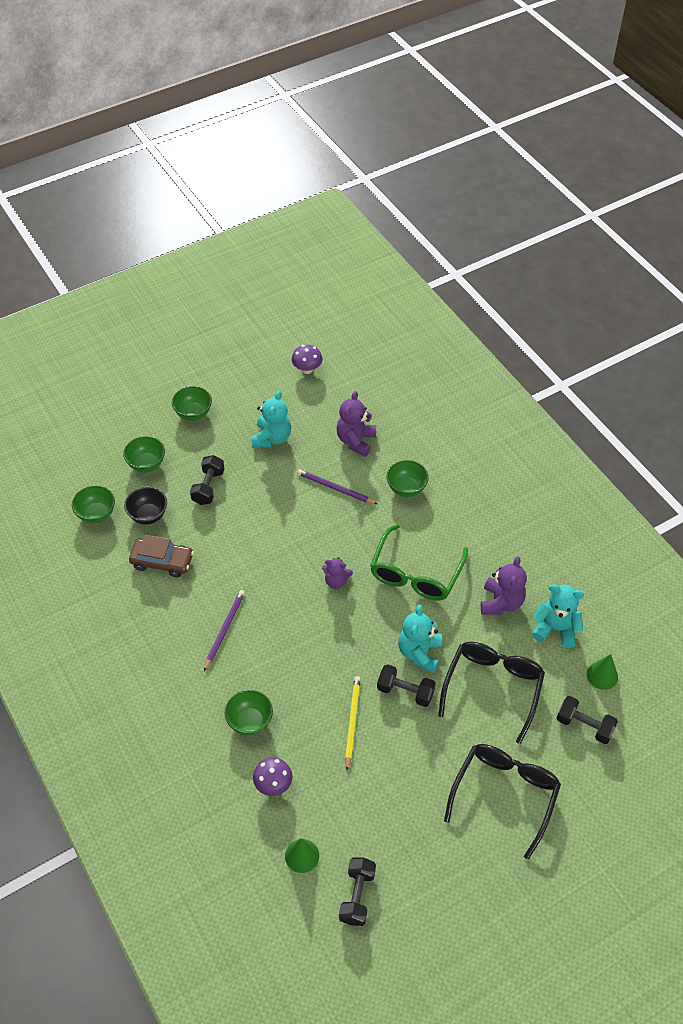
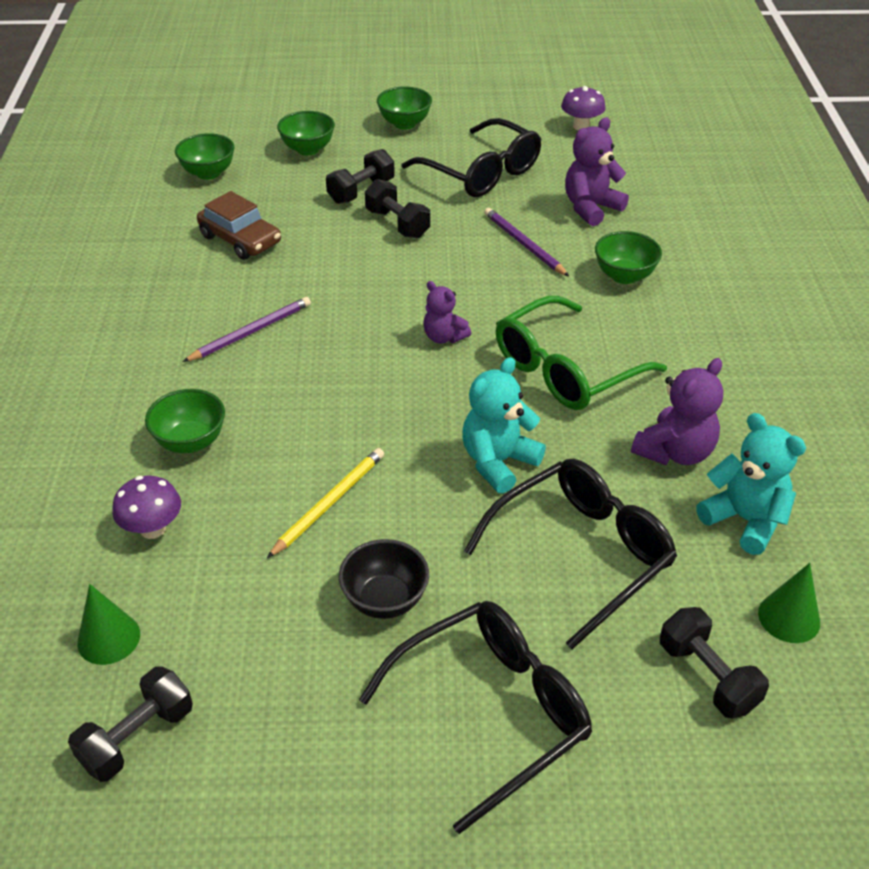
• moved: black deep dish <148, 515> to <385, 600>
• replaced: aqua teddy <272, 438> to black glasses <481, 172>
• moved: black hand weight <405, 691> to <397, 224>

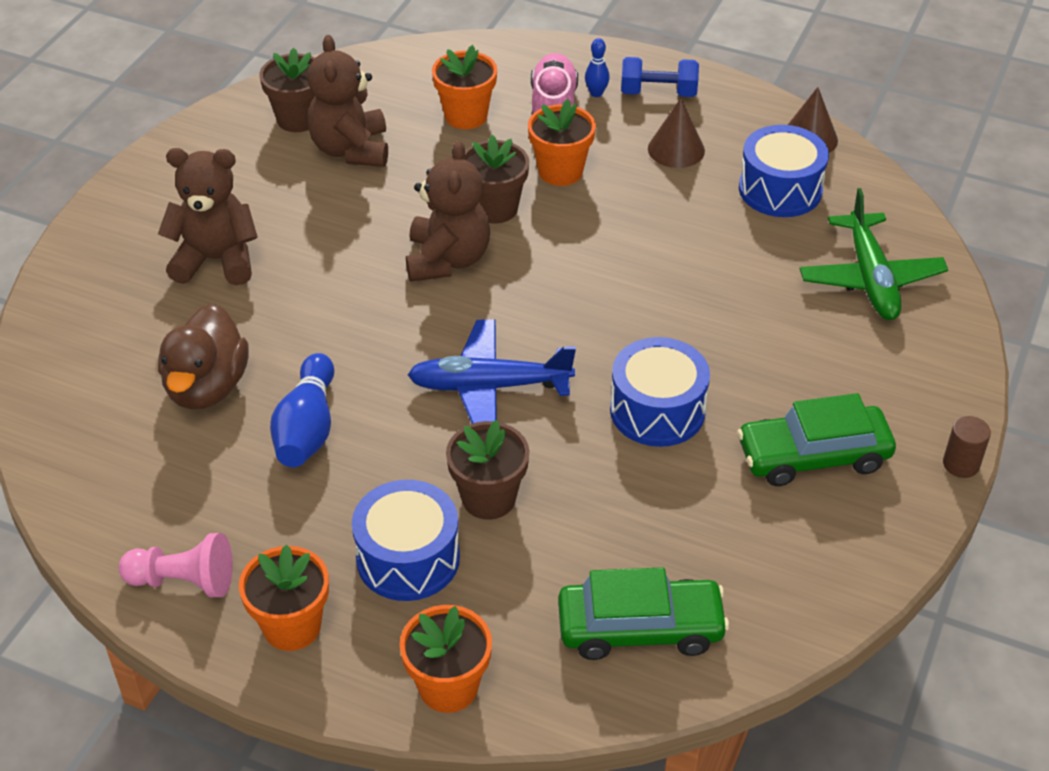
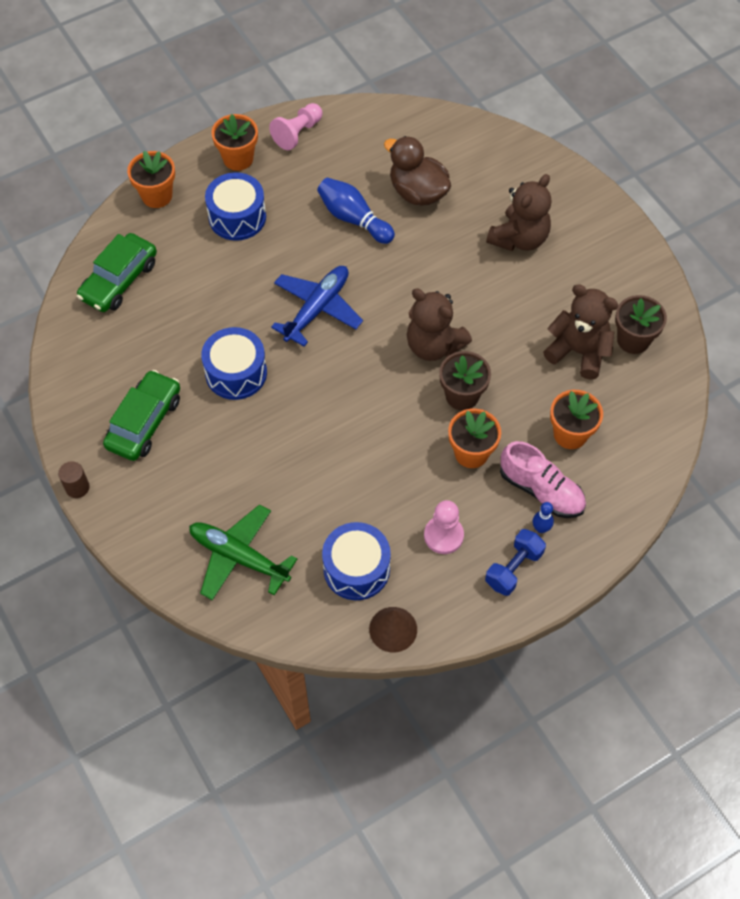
• removed: brown potted plant <488, 498>
• replaced: brown cone <676, 149> to pink chess pawn <443, 535>

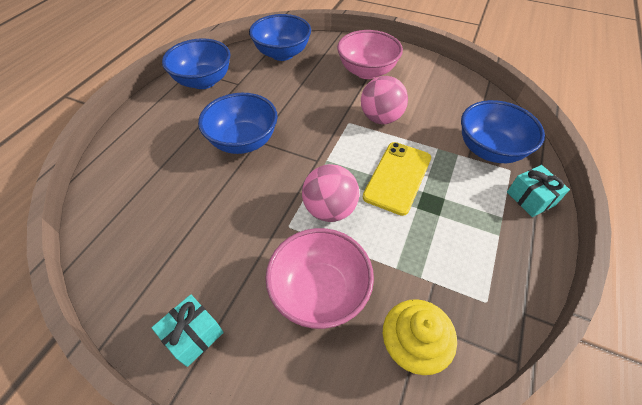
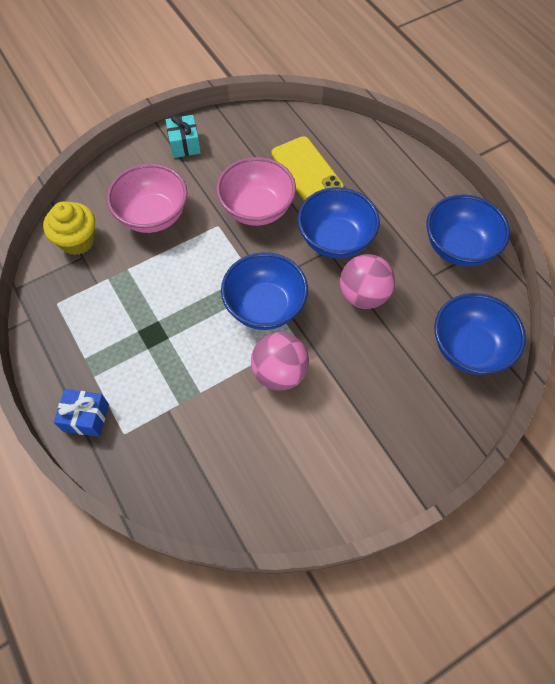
• moved: pink sphere <330, 209> to <363, 295>
• moved: pink deep dish <367, 71> to <257, 209>
• moved: golden phone <397, 177> to <306, 170>
• moved: blue deep dish <489, 150> to <265, 306>
• recoloured: aqua present <530, 198> to blue present <86, 417>

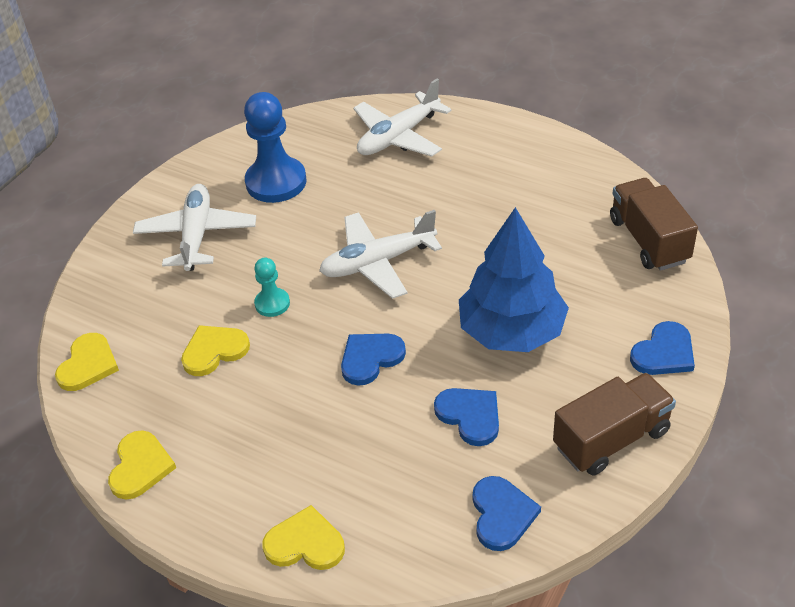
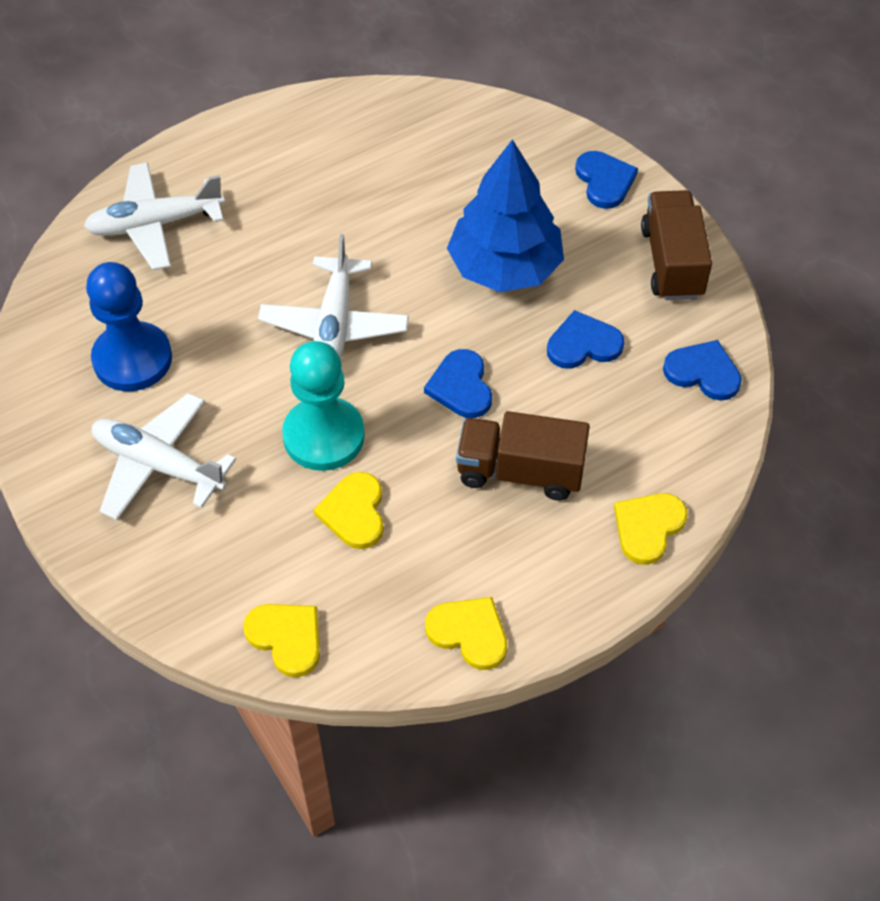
• resized: aqua chess pawn <272, 303> = <323, 436> x1.94
• turned: snow-white plane <399, 136> = <155, 224> 90 degrees clockwise
• moved: brown toy truck <649, 240> to <520, 471>

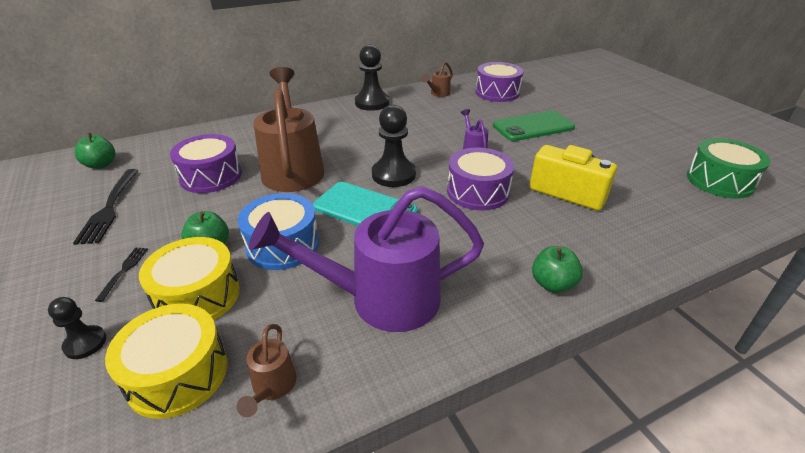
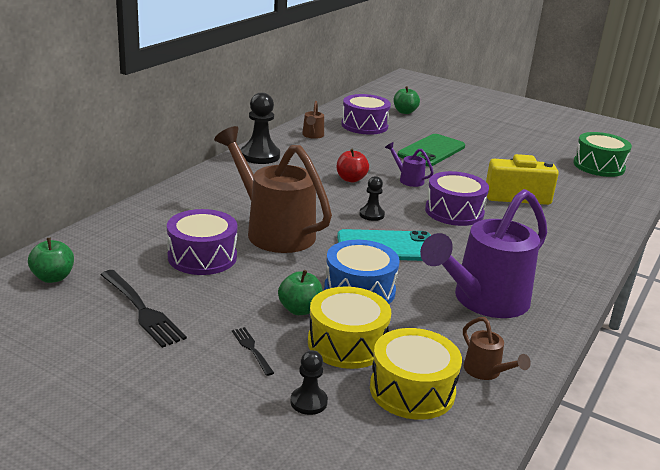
• resized: black chess pawn <393, 175> = <371, 215> x0.56
• moved: emerald toy apple <552, 284> to <405, 112>
• added: crimson toy apple <351, 179>

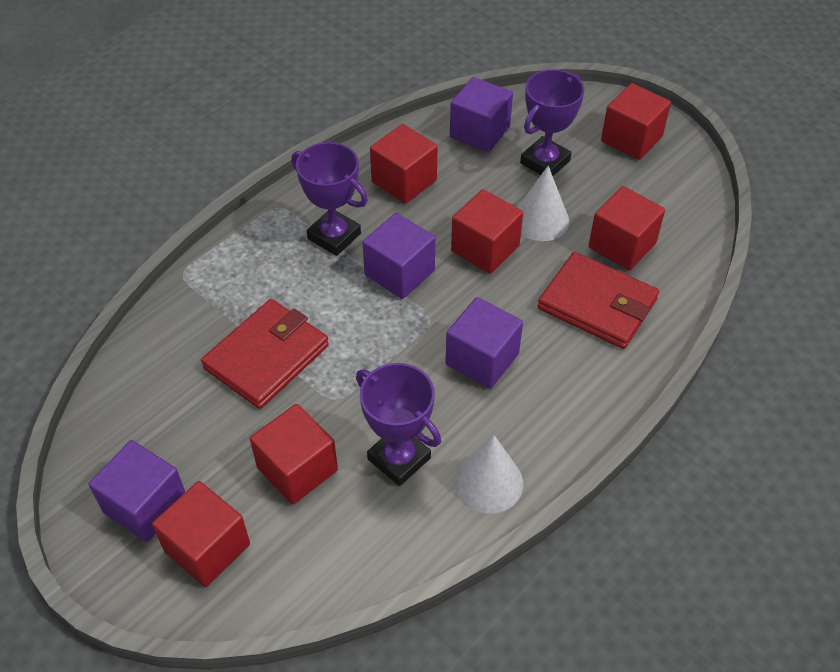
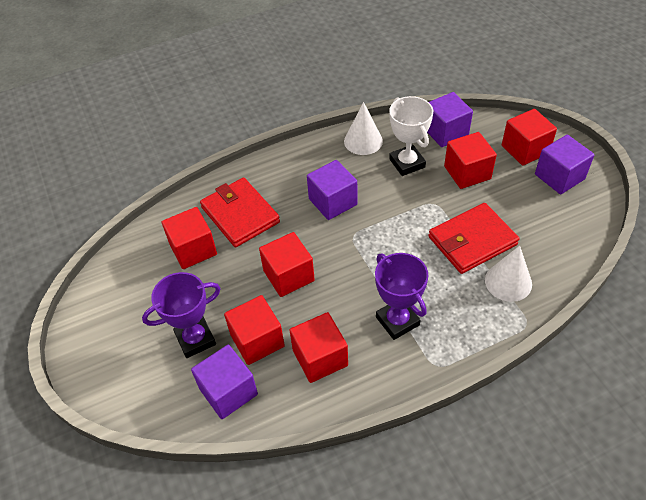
• recoloured: purple trophy <399, 458> to snow-white trophy <407, 163>
• moved: purple solid cube <399, 273> to <445, 132>
• moved: snow-white cone <540, 220> to <508, 282>
• moved: crimson solid cube <631, 139> to <257, 340>

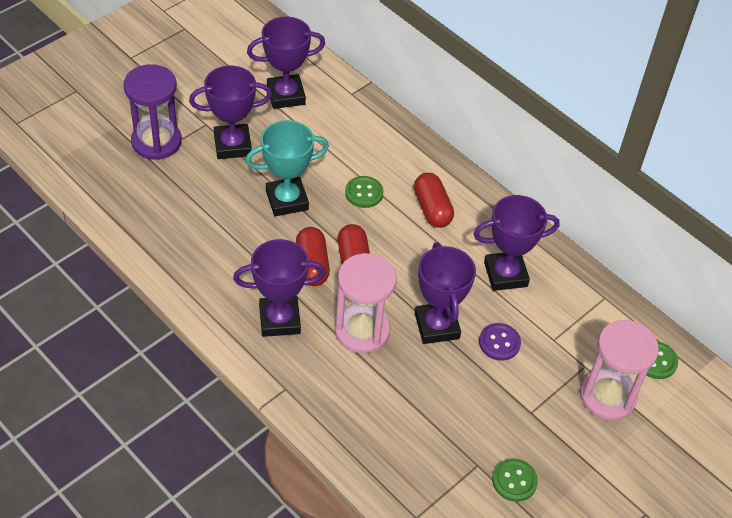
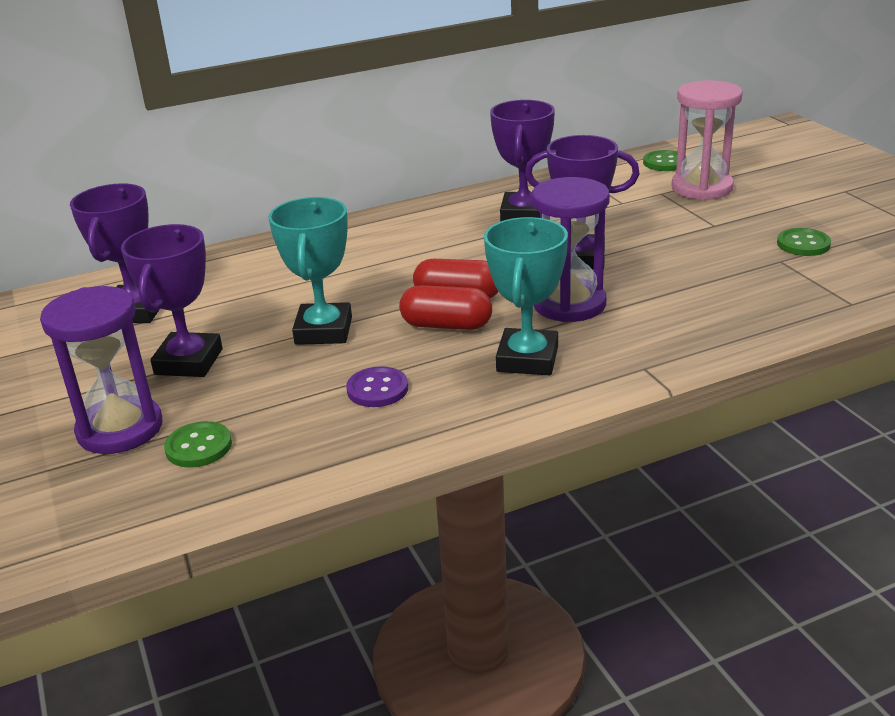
• recoloured: purple trophy <279, 320> to aqua trophy <527, 359>
• recoloured: pink hourglass <362, 331> to purple hourglass <569, 304>
• moved: emerald shirt button <364, 193> to <198, 447>
• removed: crimson pill shape <432, 209>
• moved: purple shirt button <499, 343> to <377, 389>

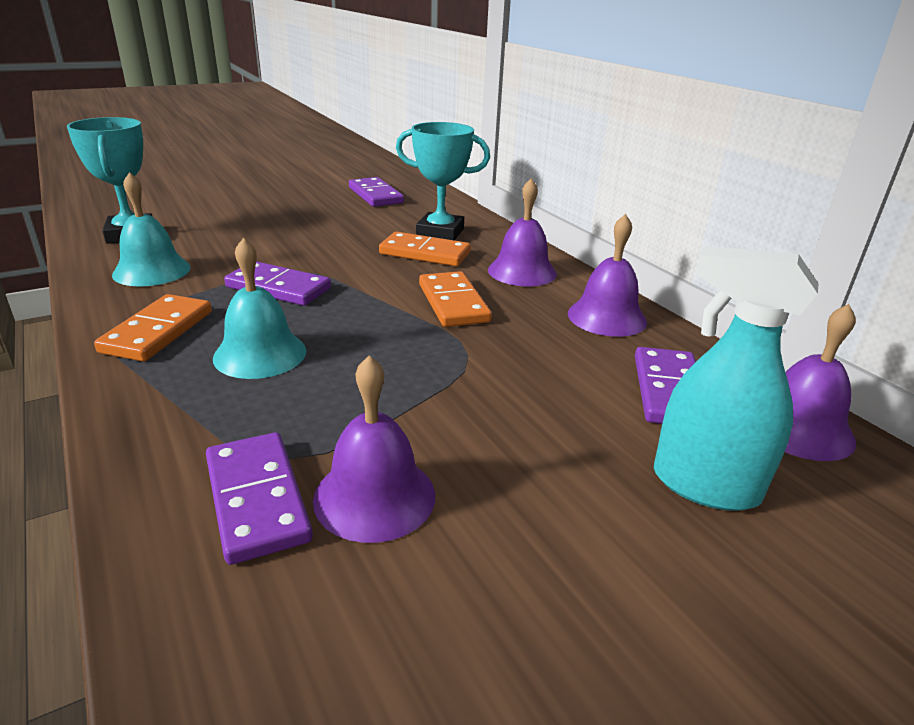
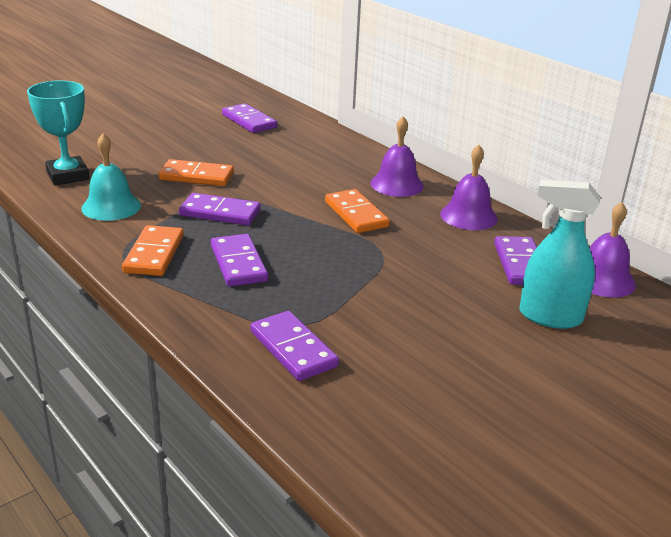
• replaced: aqua school bell <260, 354> to purple domino piece <238, 263>
• removed: purple school bell <374, 496>
• moved: orange-coloured domino piece <425, 253> to <196, 176>
• removed: aqua trophy <440, 233>

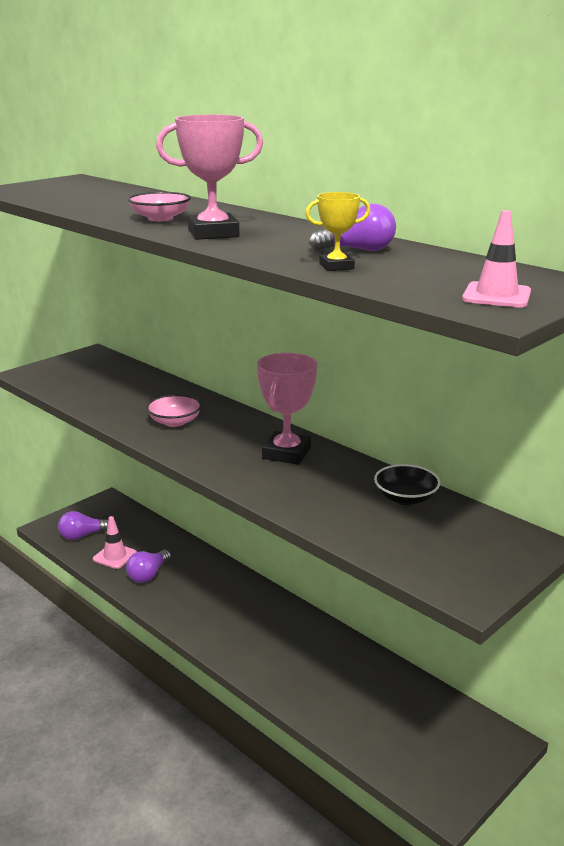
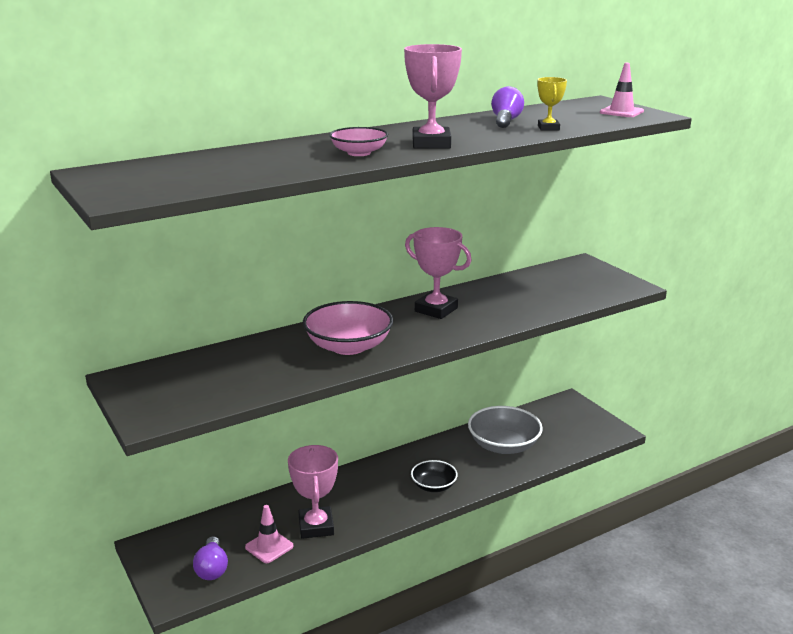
• replaced: purple bulb <148, 575> to pink trophy <316, 526>
• resized: pink deep dish <175, 422> = <348, 346> x1.70
• moved: black deep dish <405, 498> to <433, 486>
• added: gray deep dish <503, 445>

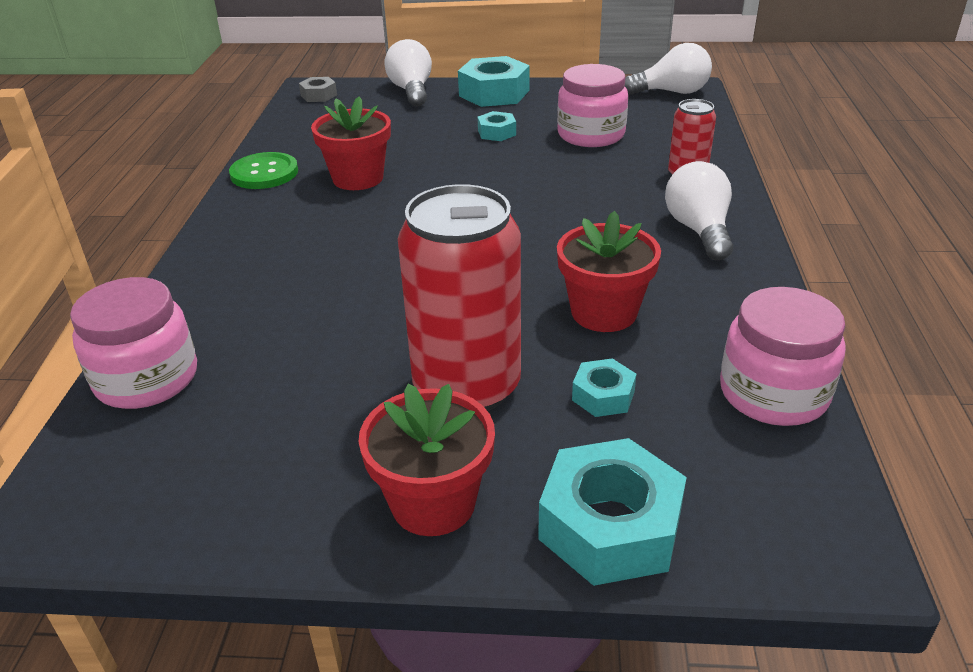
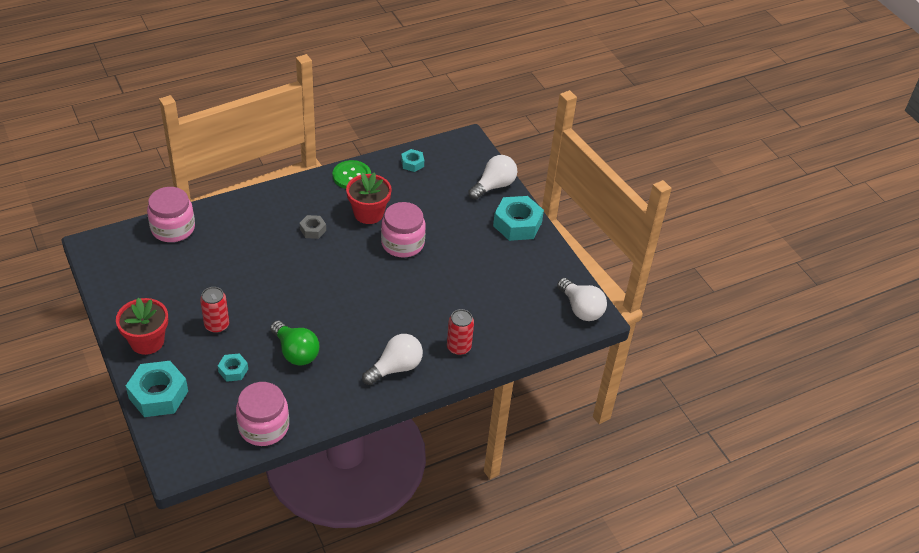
• moved: gray hex nut <319, 95> to <313, 230>
• resized: crimson tin <467, 387> = <217, 325> x0.51
• moved: aqua hex nut <497, 133> to <412, 163>
• moved: pink jam jar <591, 135> to <402, 243>
• replaced: crimson potted plant <604, 312> to emerald bulb <295, 352>

